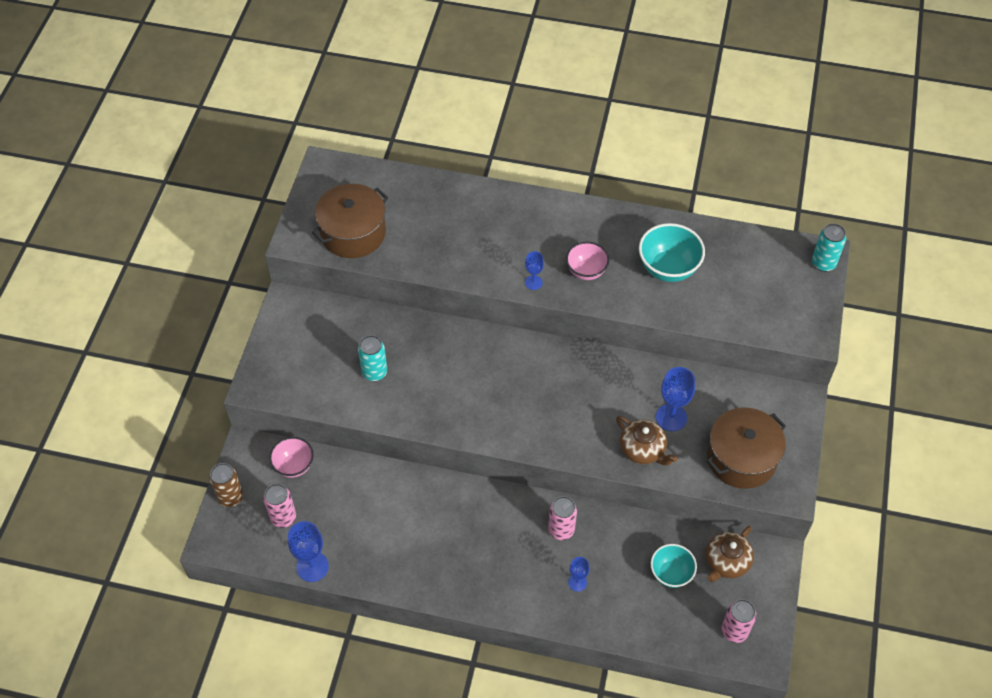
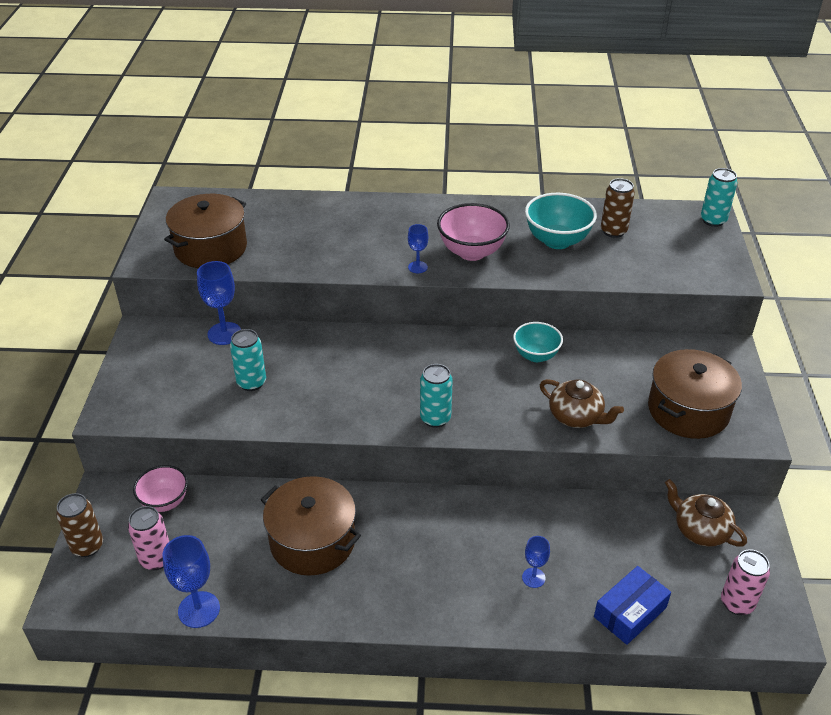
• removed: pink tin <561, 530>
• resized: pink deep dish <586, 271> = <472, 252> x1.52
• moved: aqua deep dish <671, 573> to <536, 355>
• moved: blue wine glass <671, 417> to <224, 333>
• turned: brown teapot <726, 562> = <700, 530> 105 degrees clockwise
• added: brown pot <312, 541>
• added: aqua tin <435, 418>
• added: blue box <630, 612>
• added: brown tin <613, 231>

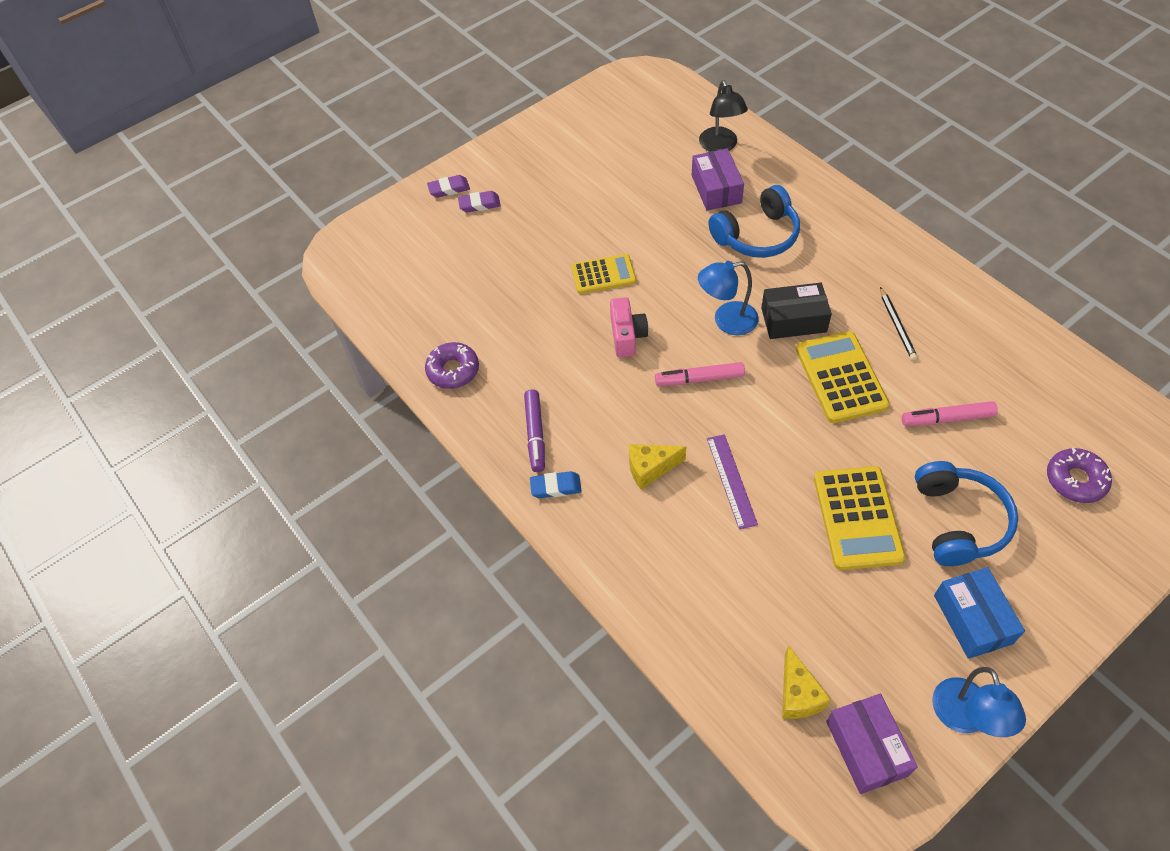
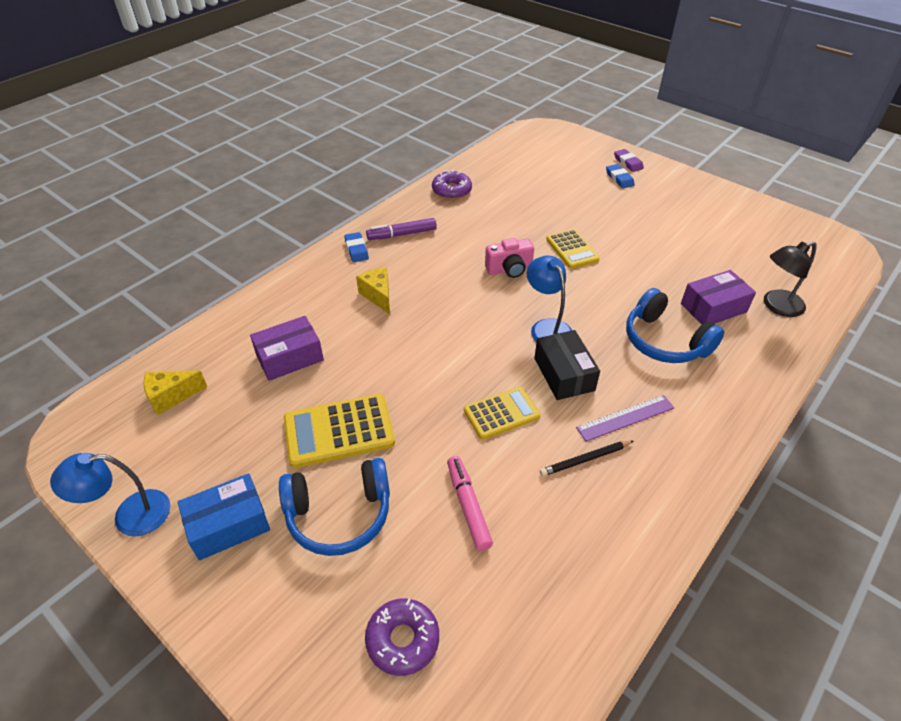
• recoloured: purple gum eraser <479, 204> to blue gum eraser <619, 178>
• removed: pink marker pen <699, 379>
• moved: purple measuring stick <731, 480> to <625, 418>
• resized: golden adding machine <841, 377> = <501, 413> x0.67
• moved: purple box <866, 748> to <290, 357>

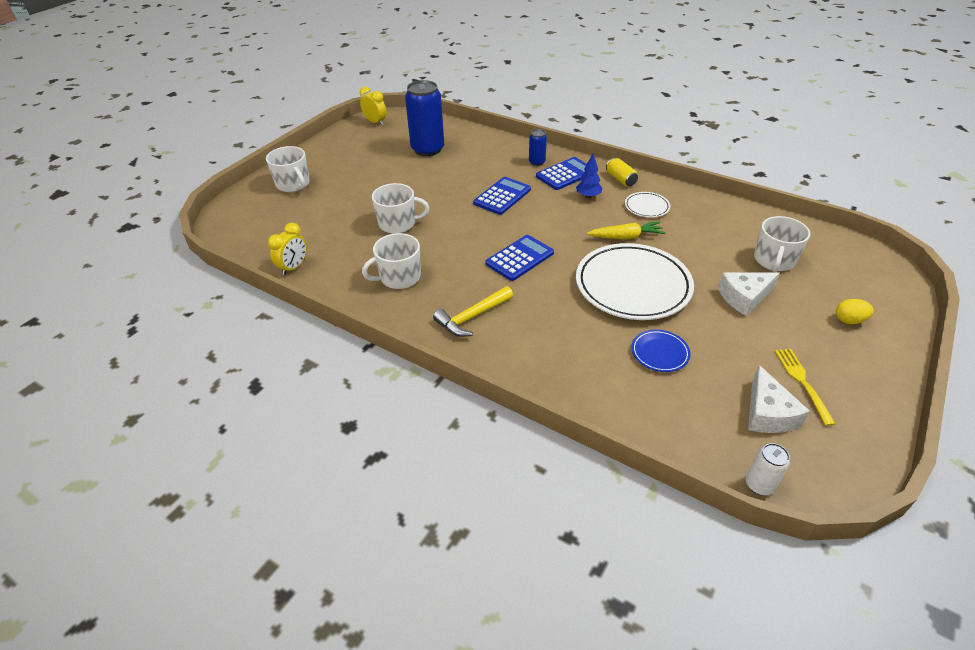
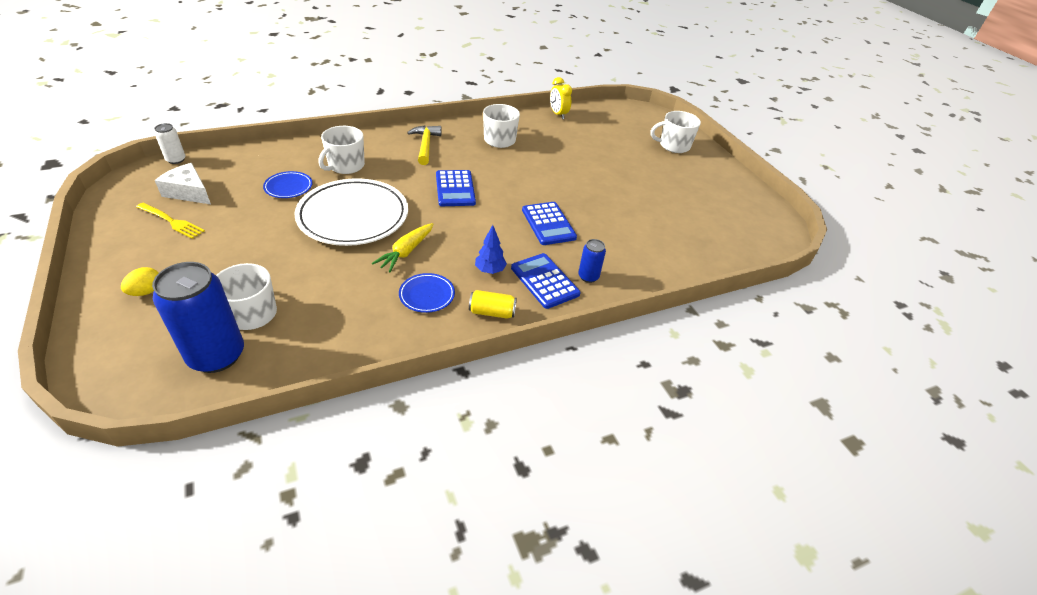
• removed: golden bedside clock <375, 122>
• moved: snow-white tea mug <398, 224> to <345, 166>
• moved: blue tin <427, 149> to <217, 355>
• turned: blue adding machine <565, 174> = <544, 281> 150 degrees clockwise
• recoloured: snow-white flat dish <646, 207> to blue flat dish <427, 295>
• removed: snow-white piece of cheese <744, 297>

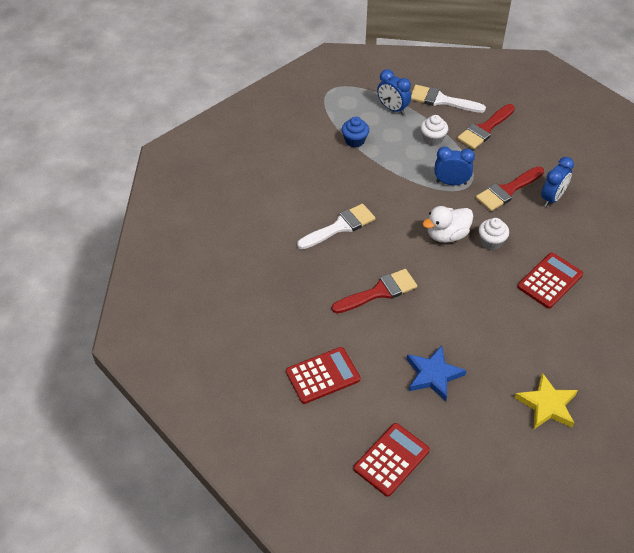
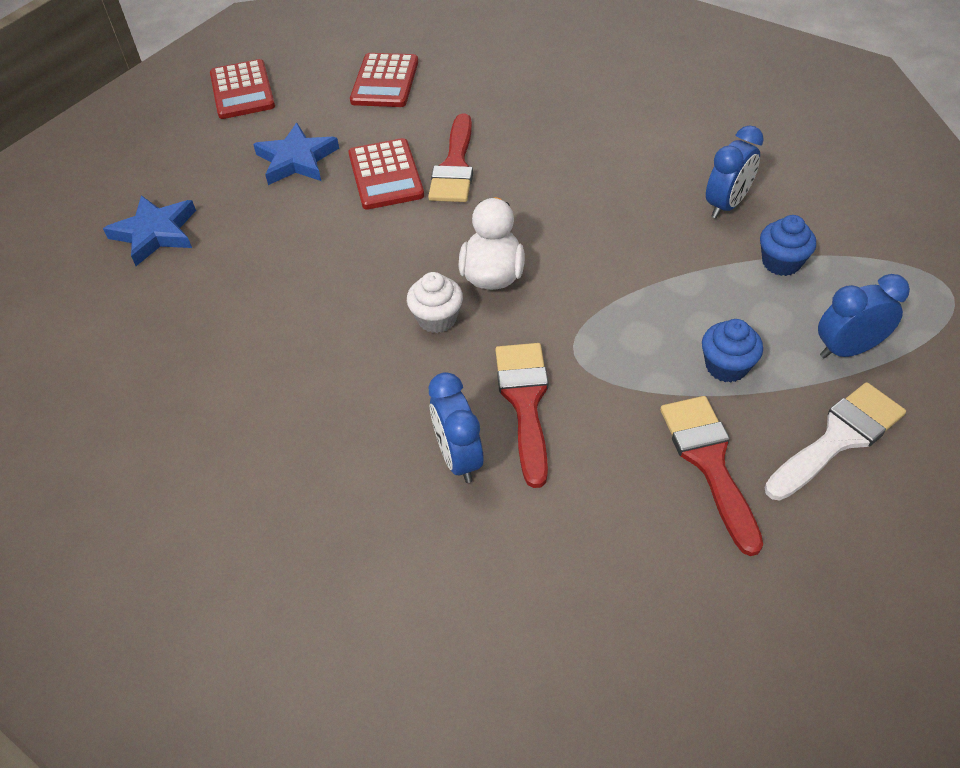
• removed: snow-white brush <340, 227>
• recoloured: snow-white muffin <432, 139> to blue muffin <726, 366>
• moved: blue bedside clock <451, 182> to <726, 205>
• recoloured: golden star shape <547, 405> to blue star shape <155, 233>
• moved: crimson adding machine <550, 281> to <386, 175>

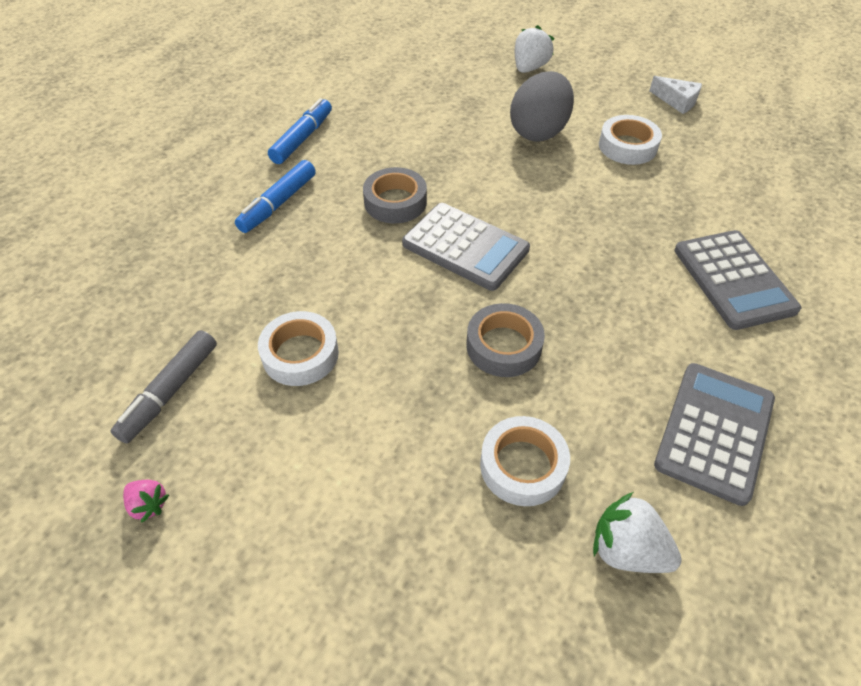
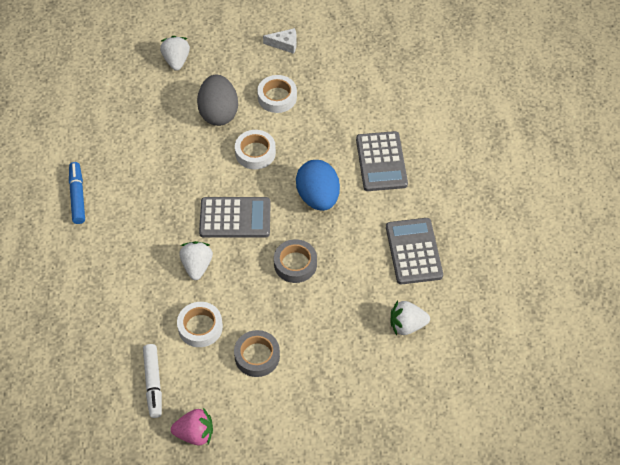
• recoloured: gray marker pen <170, 392> to snow-white marker pen <153, 383>
• resized: pink strawberry <148, 505> = <195, 434> x1.73
• removed: blue marker pen <278, 204>
• moved: gray roll of tape <395, 202> to <257, 356>
• moved: snow-white roll of tape <522, 466> to <255, 153>
• turned: gray adding machine <733, 280> = <381, 162> 45 degrees clockwise
• added: snow-white strawberry <197, 266>
• added: blue egg shape <318, 197>

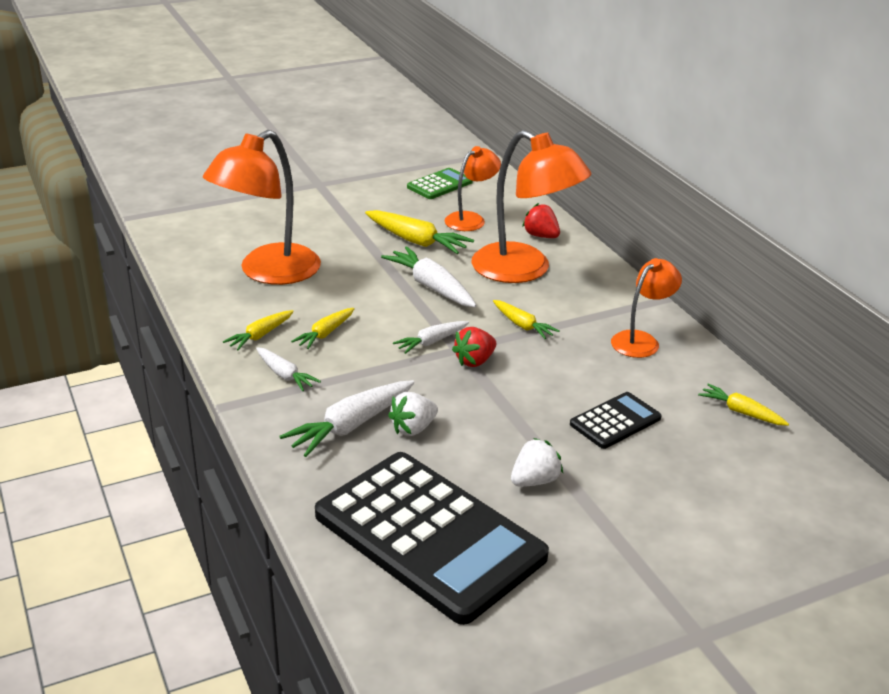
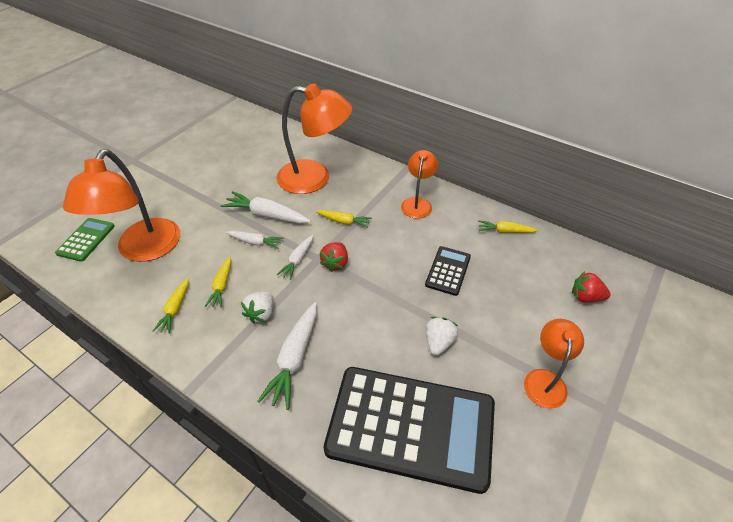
• moved: snow-white toy carrot <284, 375> to <255, 242>
• removed: golden toy carrot <416, 241>
• moved: snow-white strawberry <413, 428> to <261, 313>
• moved: emerald adding machine <439, 185> to <86, 240>
• moved: orange-coloured reading lamp <471, 219> to <545, 380>
• moved: crimson strawberry <541, 236> to <585, 297>

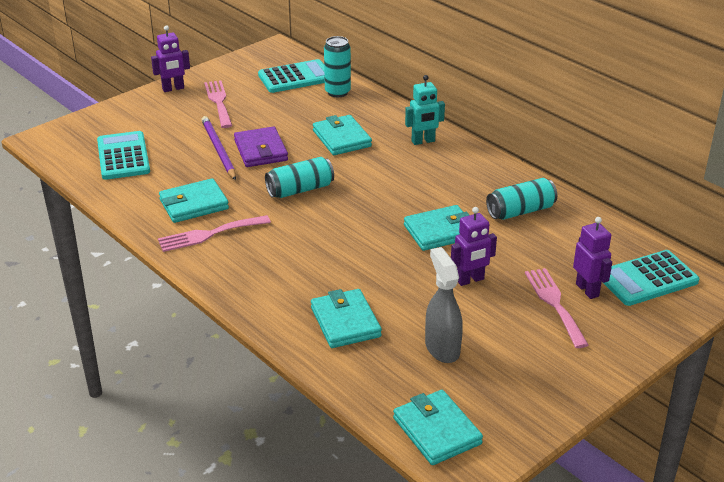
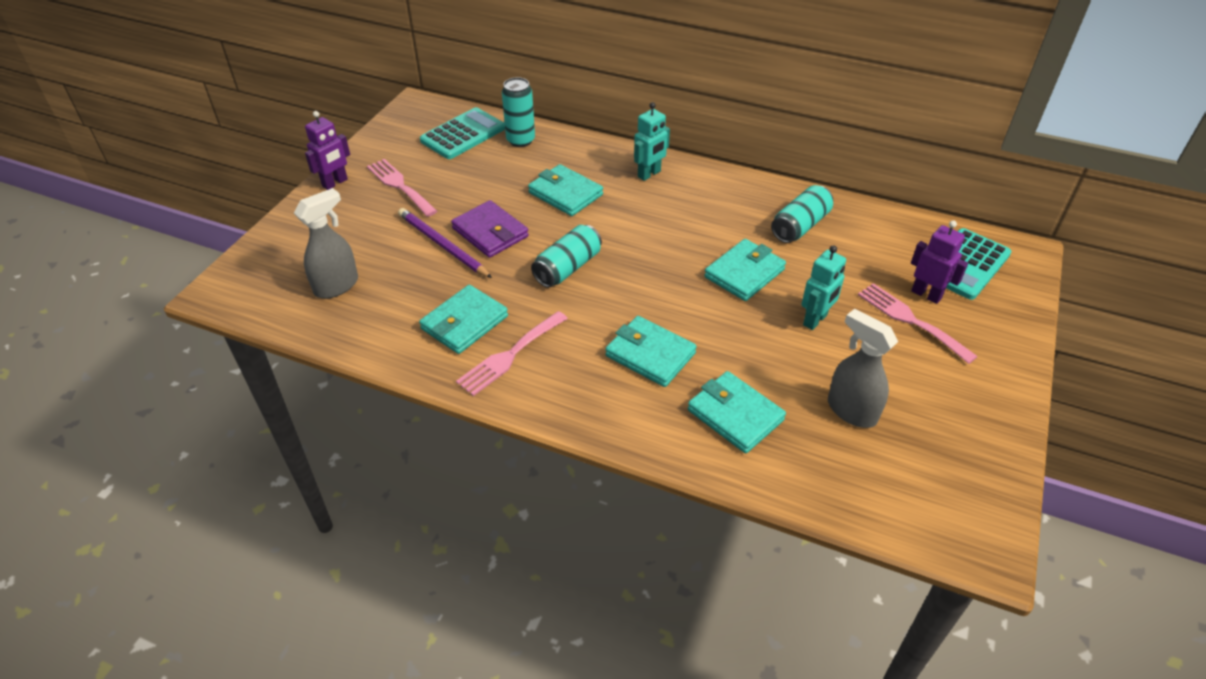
• replaced: aqua adding machine <123, 156> to gray spray bottle <337, 286>
• moved: aqua wallet <436, 431> to <650, 354>
• recoloured: purple robot figure <470, 280> to aqua robot figure <815, 320>

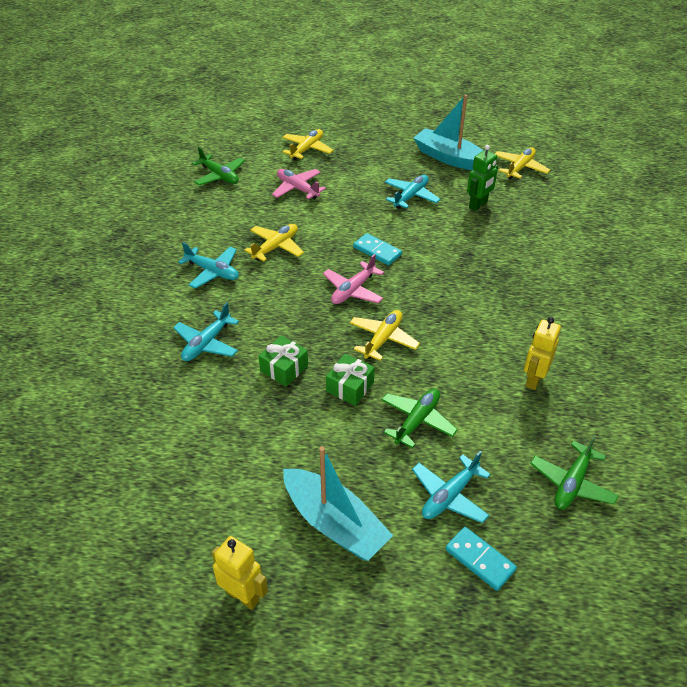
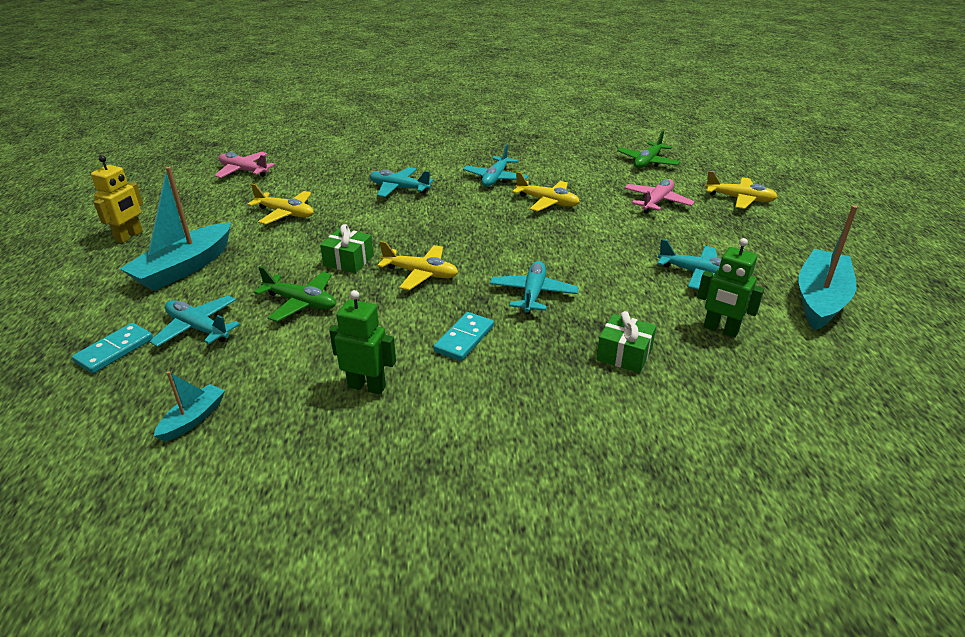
• moved: emerald present <284, 368> to <624, 354>
• moved: pink plane <353, 290> to <244, 171>
• moved: aqua domino piece <377, 251> to <464, 339>
• moved: golden plane <520, 168> to <285, 214>
• recoloured: golden robot figure <533, 379> to emerald robot figure <367, 386>
• replaced: emerald plane <572, 483> to aqua toy boat <193, 419>
• added: aqua plane <533, 294>

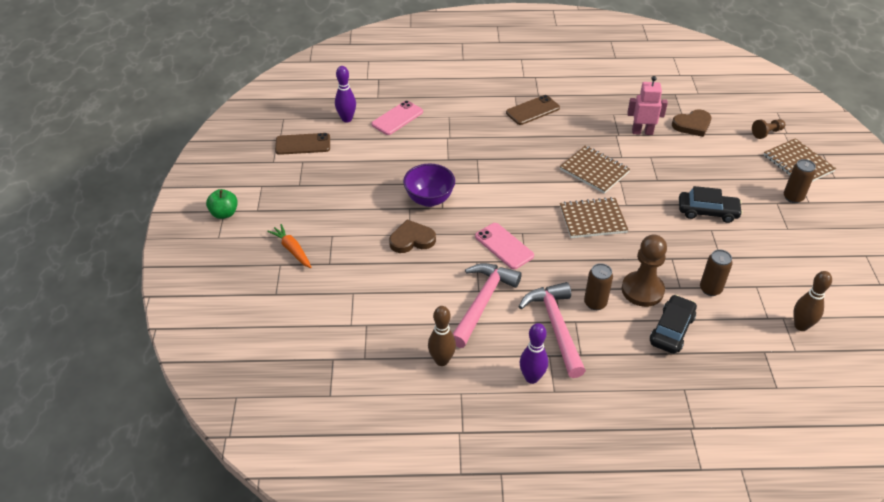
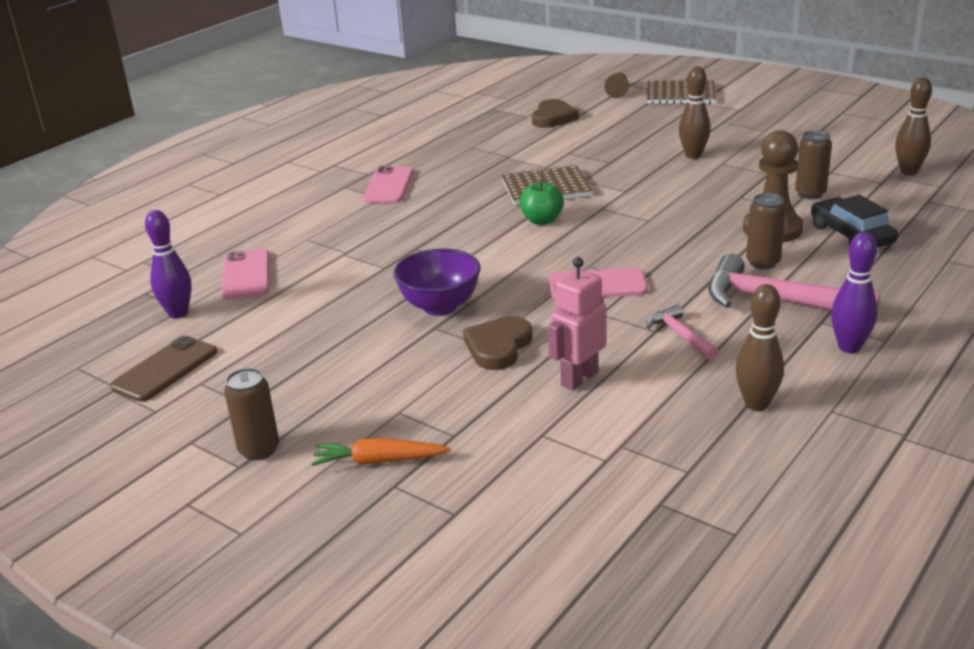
• moved: emerald toy apple <224, 213> to <542, 220>
• resized: pink claw hammer <482, 302> = <680, 335> x0.52
• recoloured: brown phone <532, 110> to pink phone <388, 186>
• removed: brown exercise book <592, 219>
• moved: pink robot figure <642, 132> to <579, 378>
• replaced: black automobile <707, 212> to brown tenpin <693, 155>
• moved: brown tin <793, 197> to <259, 450>

